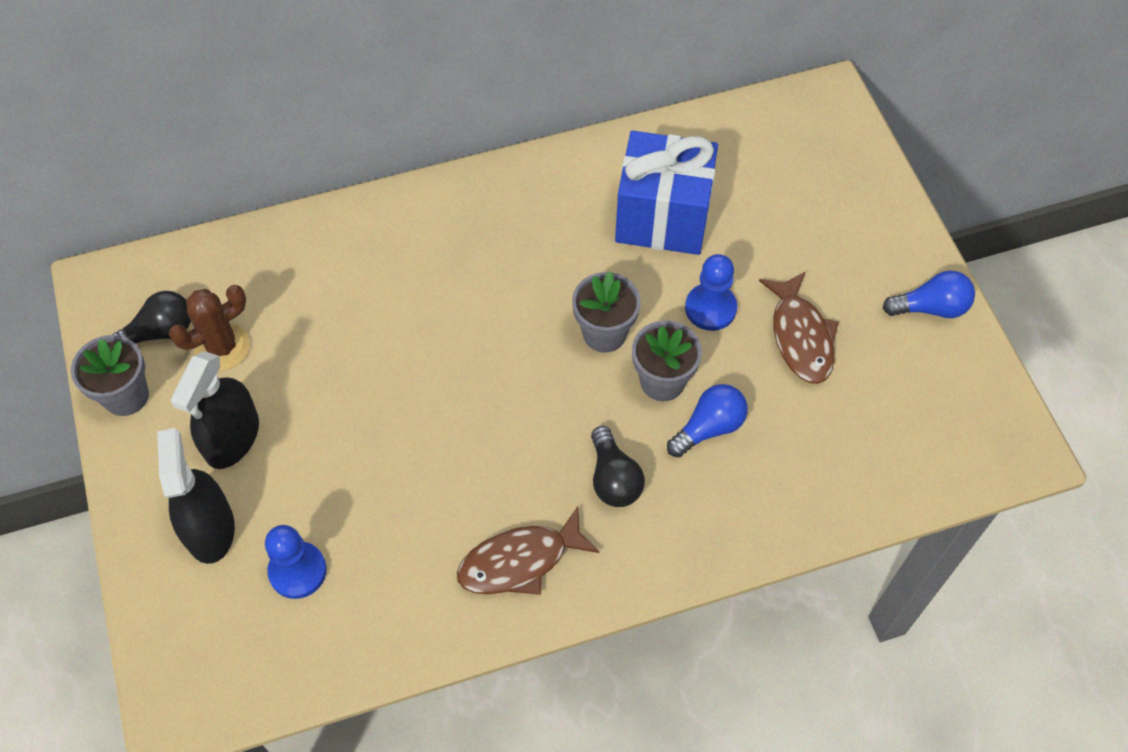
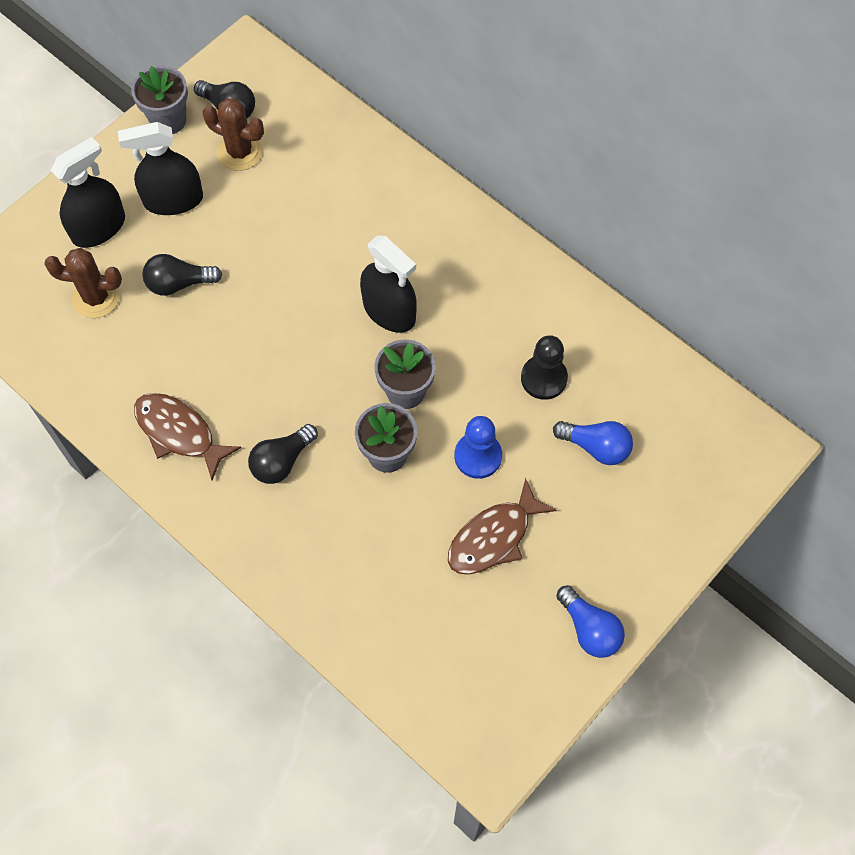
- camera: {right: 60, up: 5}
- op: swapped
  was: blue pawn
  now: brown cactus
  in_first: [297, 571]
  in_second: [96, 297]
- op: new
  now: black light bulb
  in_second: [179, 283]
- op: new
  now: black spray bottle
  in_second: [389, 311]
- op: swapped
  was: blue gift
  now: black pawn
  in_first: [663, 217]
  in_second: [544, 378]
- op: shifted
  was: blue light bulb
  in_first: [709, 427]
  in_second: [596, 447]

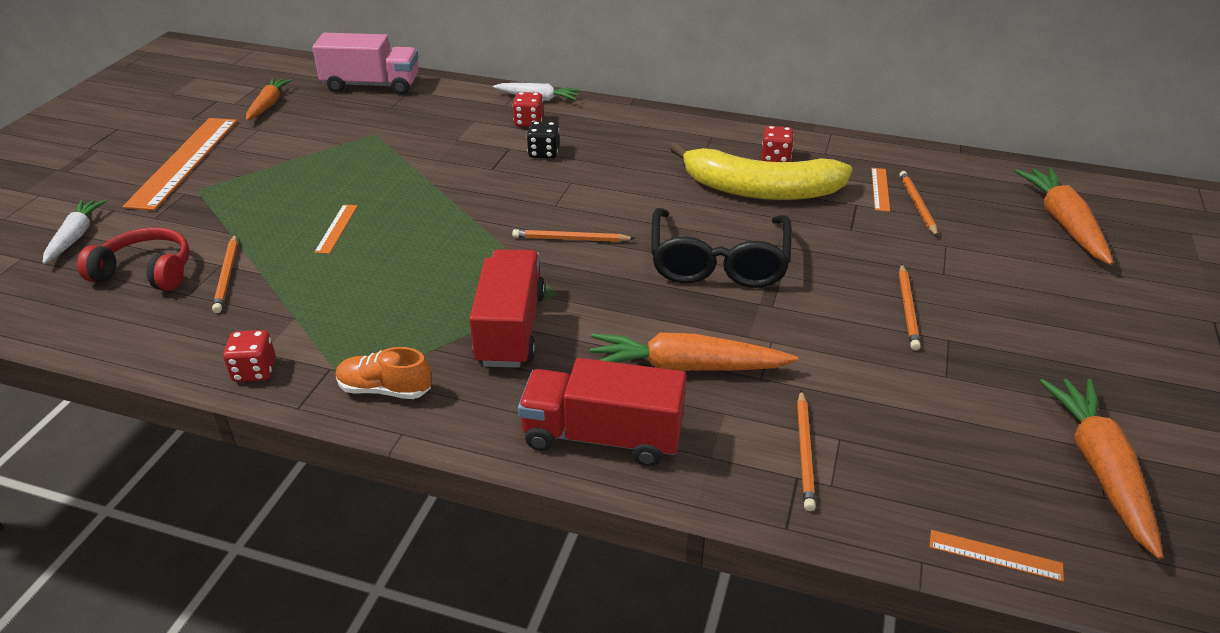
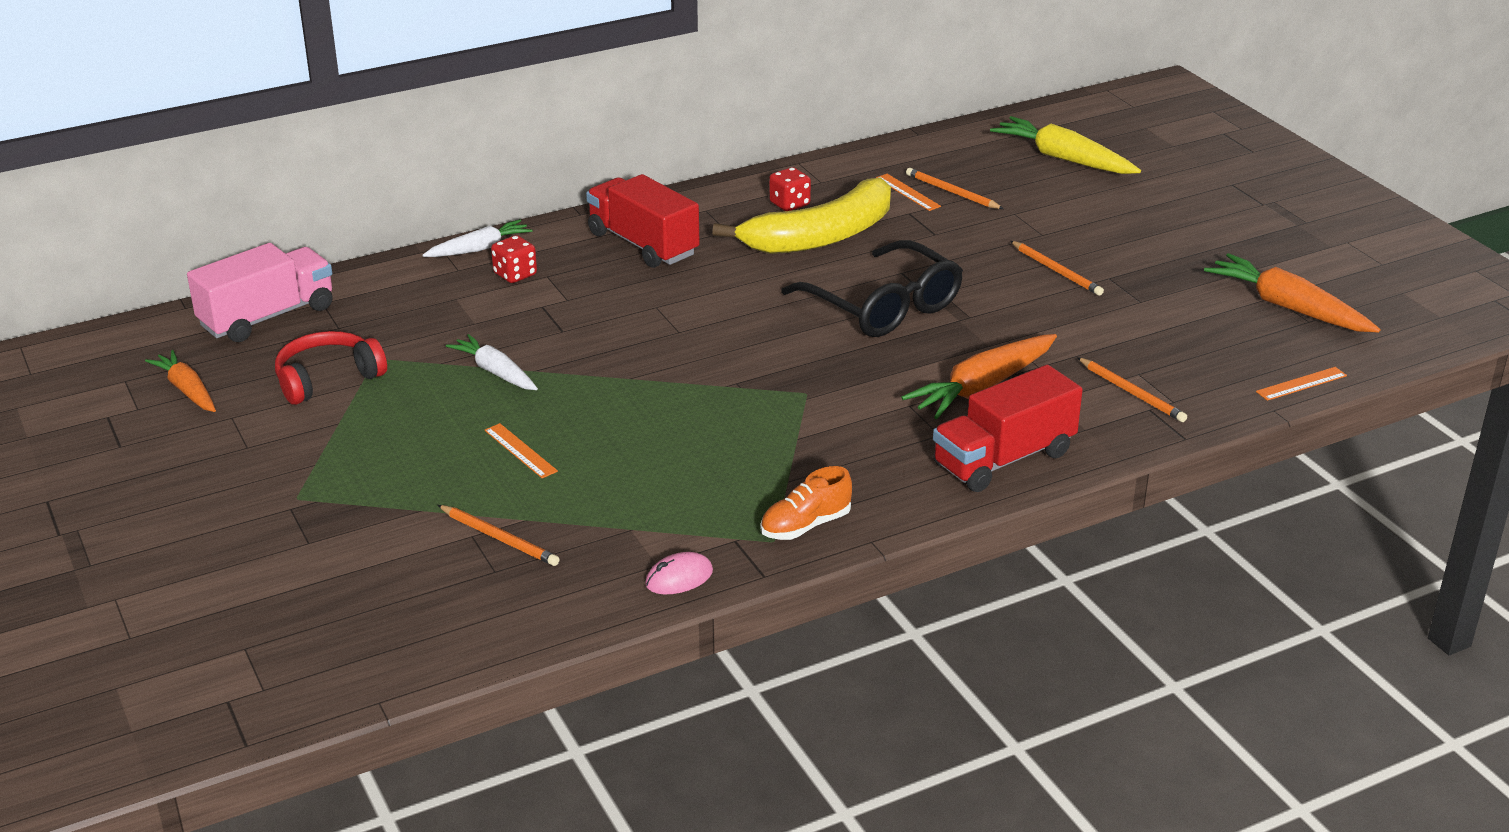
- camera: {right: -45, up: -5}
- op: shifted
  was: red headphones
  in_first: [146, 272]
  in_second: [327, 379]
- op: shifted
  was: white carrot
  in_first: [75, 237]
  in_second: [495, 372]
- op: shifted
  was: red truck
  in_first: [511, 329]
  in_second: [643, 244]
- op: swapped
  was: red dice
  now: pink mouse
  in_first: [254, 371]
  in_second: [679, 578]
- op: repainted
  was: orange carrot
  now: yellow carrot
  in_first: [1063, 223]
  in_second: [1063, 158]
- op: gone
  was: orange ruler
  in_first: [184, 162]
- op: gone
  was: orange pencil
  in_first: [570, 239]
- op: gone
  was: black dice
  in_first: [544, 153]

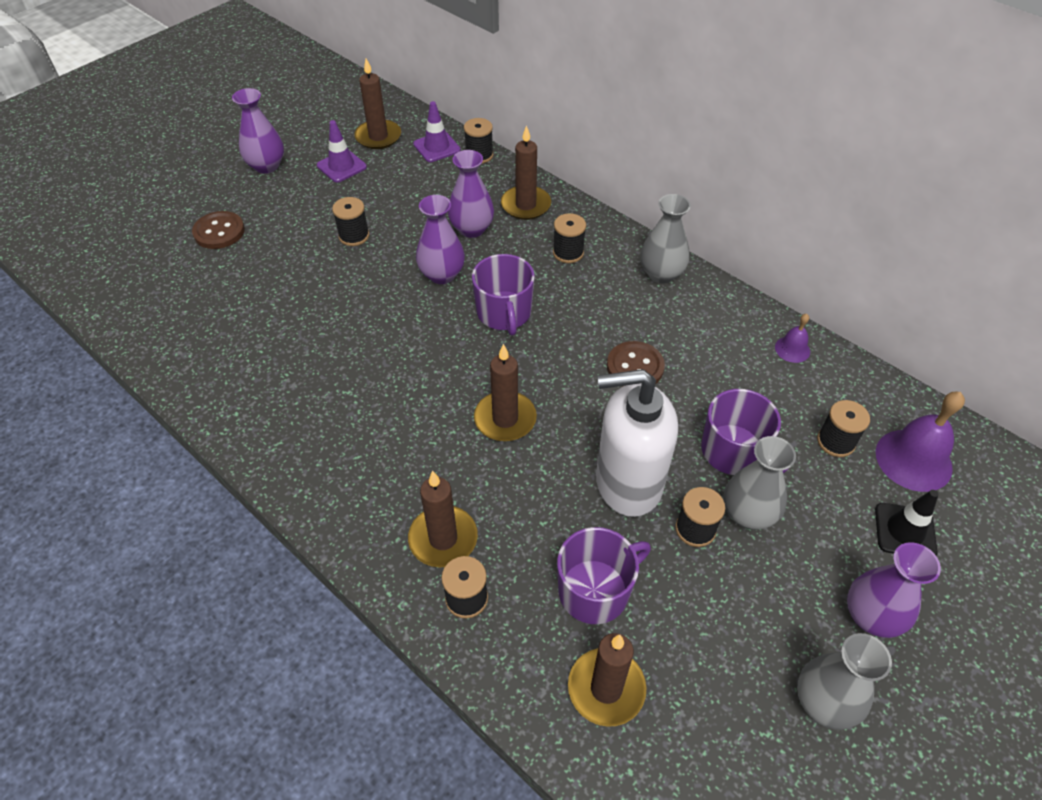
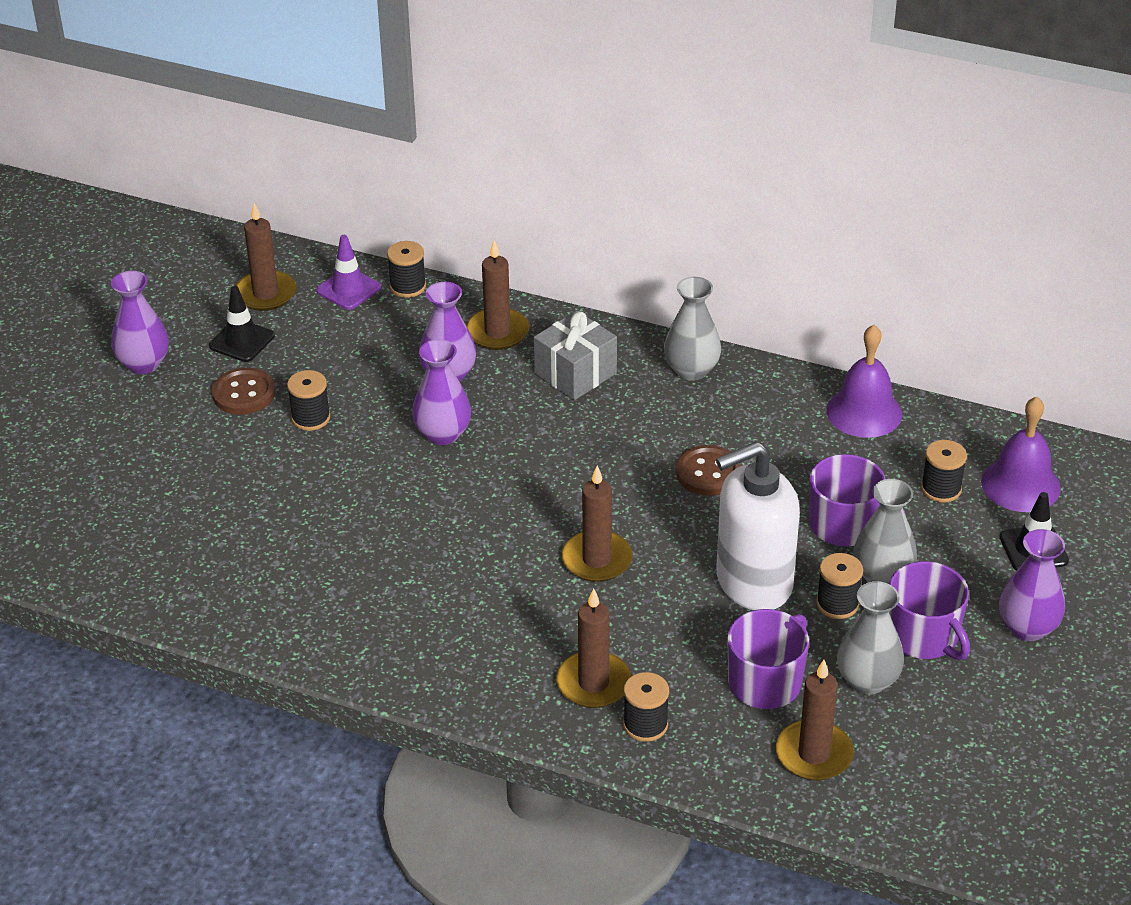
- camera: {right: -20, up: -10}
- op: repainted
  was: purple traffic cone
  now: black traffic cone
  in_first: [341, 166]
  in_second: [242, 341]
- op: shifted
  was: brown button
  in_first: [219, 232]
  in_second: [244, 393]
- op: swapped
  was: black spool
  now: grey gift
  in_first: [568, 253]
  in_second: [575, 373]
- op: scaled
  was: purple bell
  in_first: [792, 349]
  in_second: [864, 412]
  ratio: 1.92
- op: shifted
  was: grey vase
  in_first: [824, 702]
  in_second: [867, 680]
- op: shifted
  was: purple mug
  in_first: [504, 313]
  in_second: [923, 636]

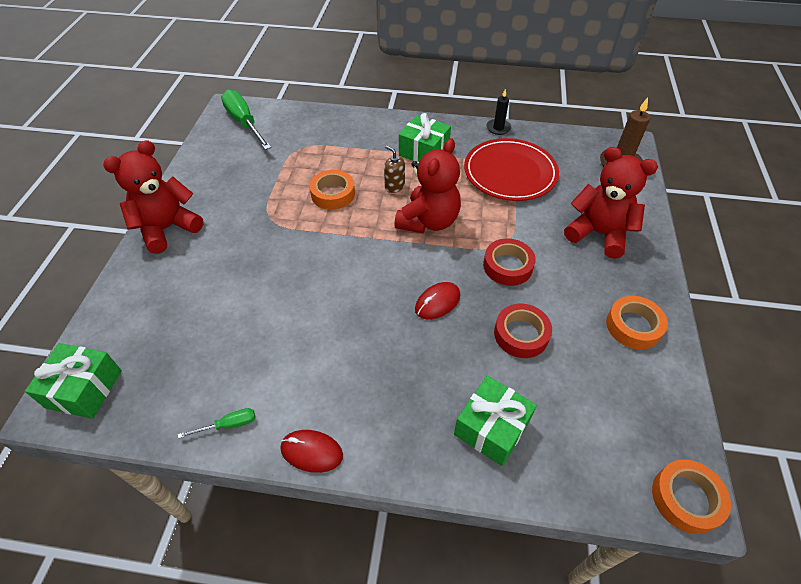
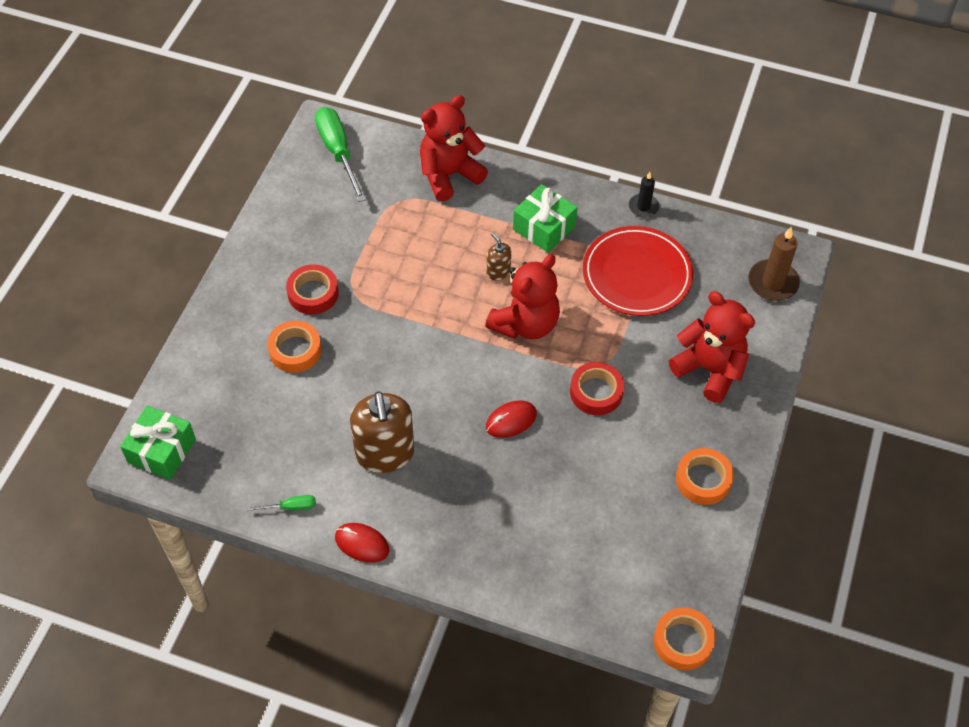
- camera: {right: 10, up: 5}
- op: shifted
  was: orange tape
  in_first: [333, 194]
  in_second: [295, 350]
- op: shifted
  was: red tape
  in_first: [521, 334]
  in_second: [313, 293]
- op: new
  now: brown soap dispenser
  in_second: [385, 453]
- op: shifted
  was: red teddy bear
  in_first: [167, 228]
  in_second: [449, 175]
- op: gone
  was: green gift
  in_first: [491, 428]

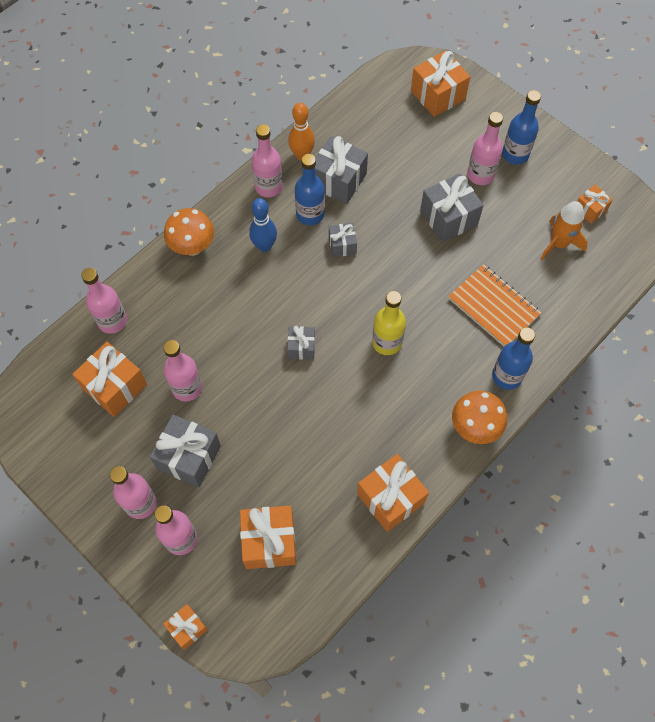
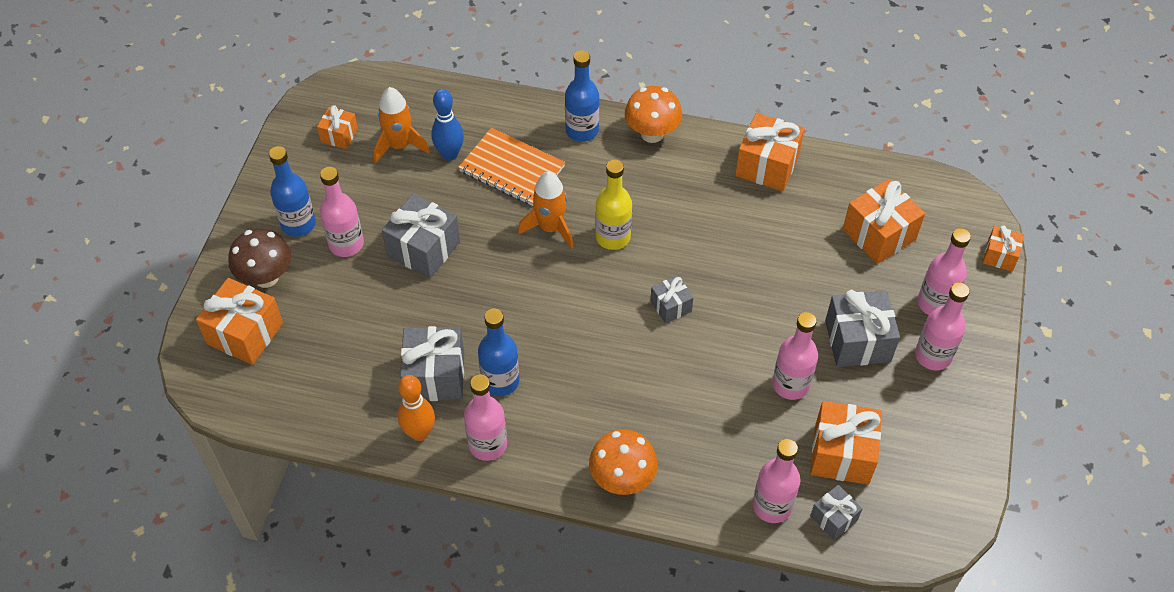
- camera: {right: -120, up: -10}
- op: new
  now: brown mushroom
  in_second: [266, 277]
- op: shifted
  was: blue bowling pin
  in_first: [264, 246]
  in_second: [450, 154]
- op: rotated
  was: orange notebook
  in_first: [493, 307]
  in_second: [512, 169]
  clockwise: -75
- op: new
  now: orange rocket
  in_second: [550, 228]
- op: shifted
  was: grey gift
  in_first: [342, 245]
  in_second: [833, 518]

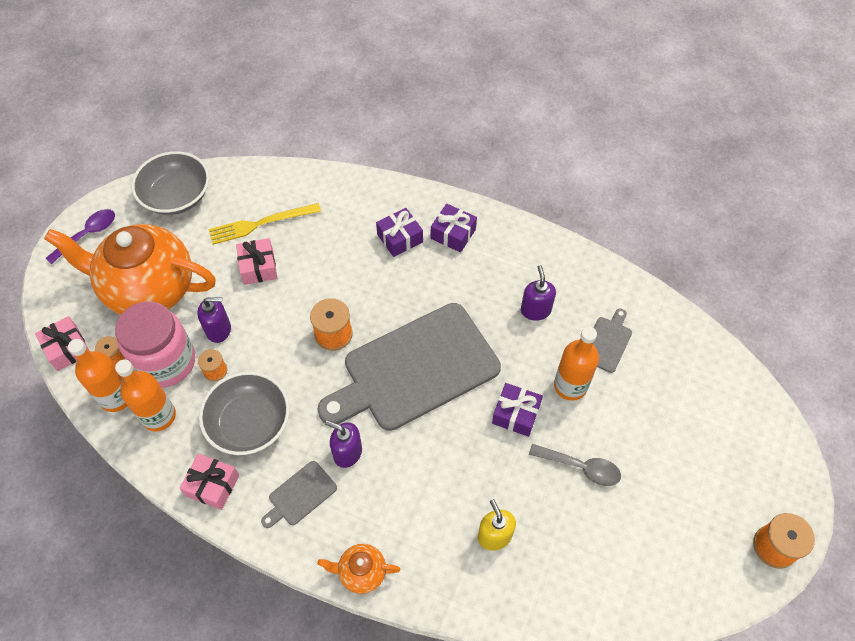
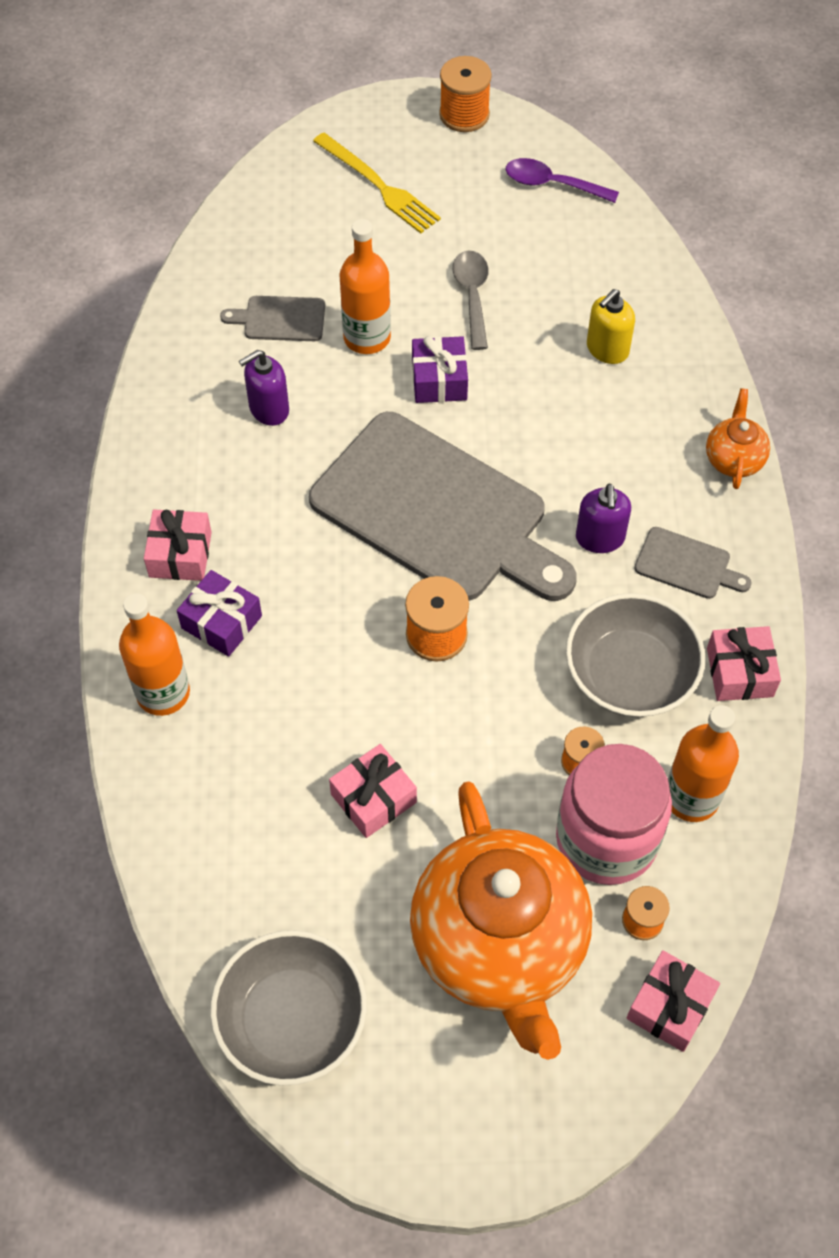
- camera: {right: -115, up: 0}
- op: shifted
  was: orange bottle
  in_first: [116, 397]
  in_second: [163, 693]
- op: repainted
  was: purple gift
  now: pink gift
  in_first: [453, 234]
  in_second: [180, 554]
- op: shifted
  was: yellow fork
  in_first: [260, 224]
  in_second: [379, 186]
- op: shifted
  was: purple spoon
  in_first: [87, 235]
  in_second: [552, 184]
- op: rotated
  was: orange teapot
  in_first: [361, 572]
  in_second: [733, 459]
  clockwise: -150
- op: gone
  was: purple soap dispenser
  in_first: [219, 330]

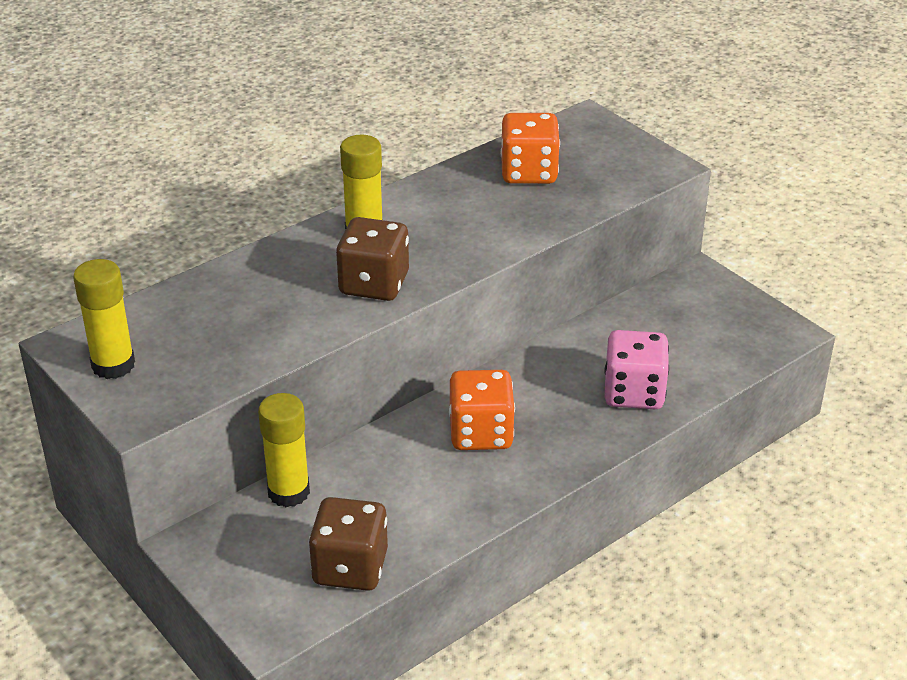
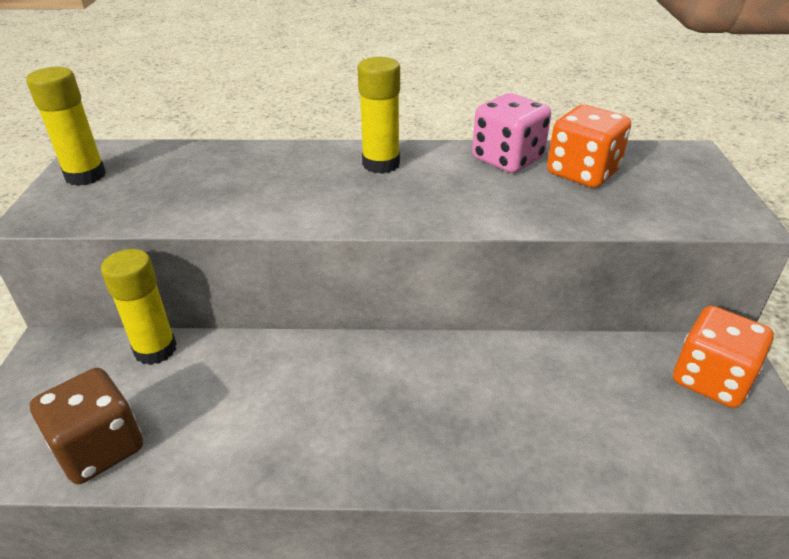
- camera: {right: 40, up: 0}
- op: shifted
  was: pink dice
  in_first: [634, 393]
  in_second: [507, 159]
- op: shifted
  was: orange dice
  in_first: [481, 433]
  in_second: [711, 379]
- op: gone
  was: brown dice
  in_first: [374, 284]

